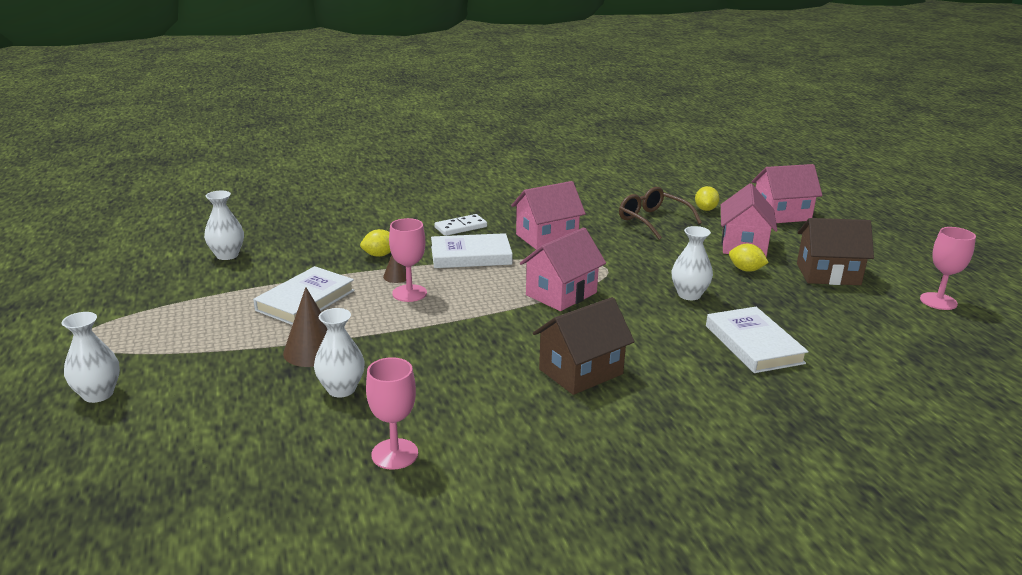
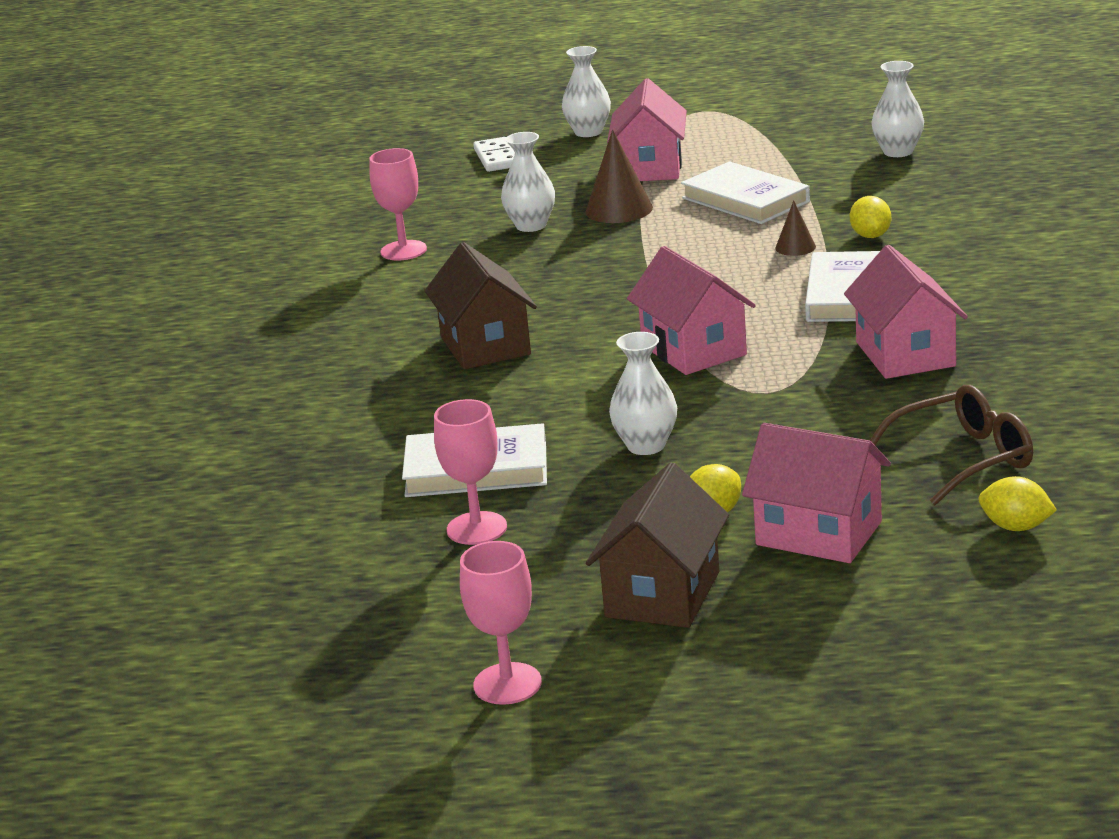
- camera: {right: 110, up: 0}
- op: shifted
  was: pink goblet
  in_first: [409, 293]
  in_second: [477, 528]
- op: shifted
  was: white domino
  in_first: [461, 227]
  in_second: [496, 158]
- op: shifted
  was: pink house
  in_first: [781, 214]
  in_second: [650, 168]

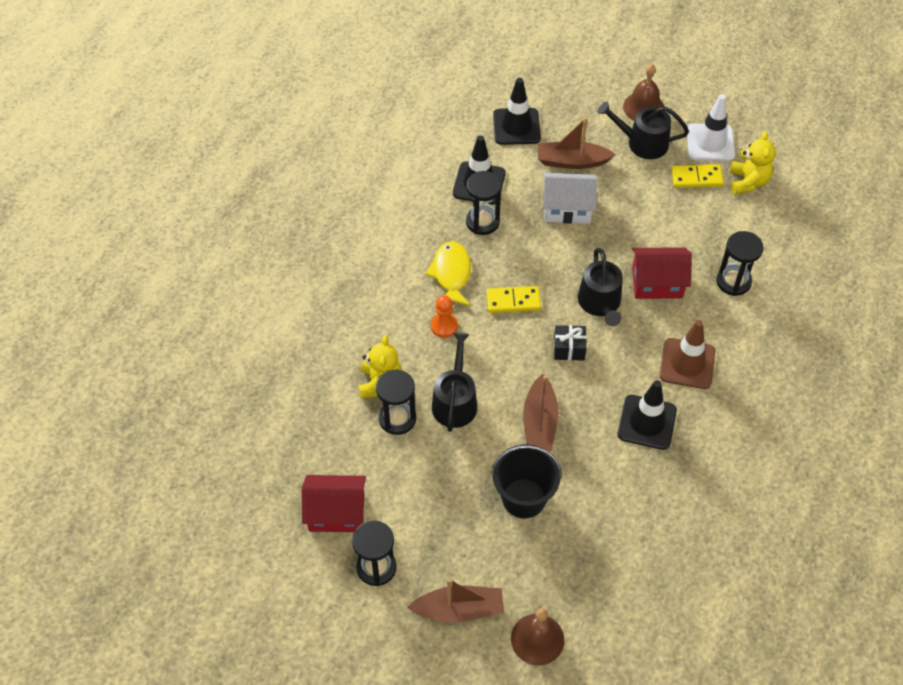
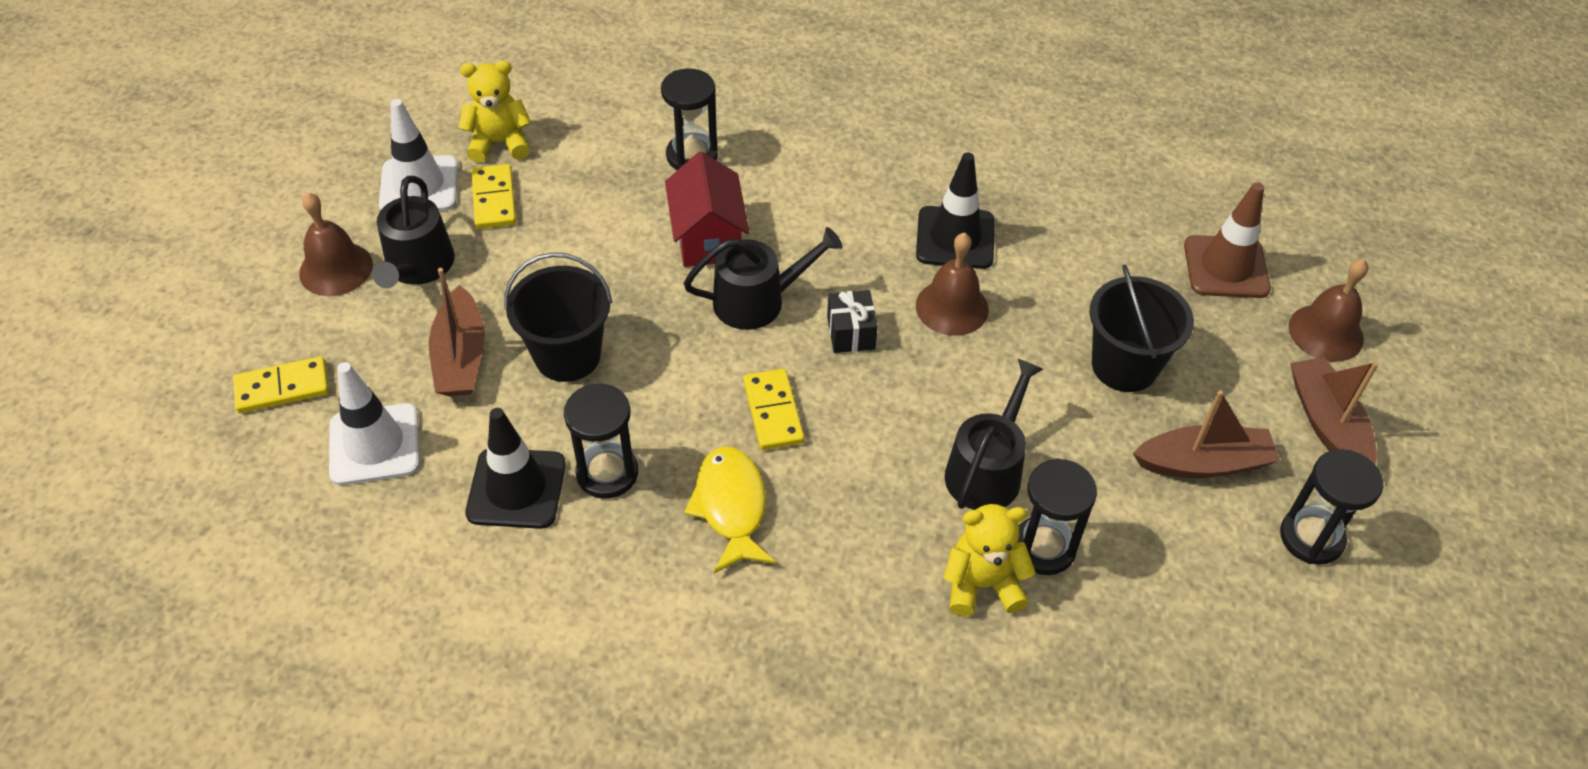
- camera: {right: -100, up: -5}
- op: new
  now: yellow domino
  in_second: [282, 388]
- op: repainted
  was: black traffic cone
  now: white traffic cone
  in_first: [516, 126]
  in_second: [374, 444]
- op: swapped
  was: white house
  now: black bucket
  in_first: [567, 208]
  in_second: [567, 355]
- op: rotated
  was: yellow fish
  in_first: [451, 274]
  in_second: [731, 507]
  clockwise: 90
- op: new
  now: brown bell
  in_second: [952, 307]
- op: rotated
  was: black watering can
  in_first: [455, 401]
  in_second: [987, 470]
  clockwise: 120
- op: shifted
  was: brown boat
  in_first: [540, 423]
  in_second: [1203, 463]
- op: shifted
  was: brown traffic cone
  in_first: [687, 363]
  in_second: [1226, 267]
- op: gone
  was: red house
  in_first: [336, 513]
- op: gone
  was: orange pawn
  in_first: [444, 326]

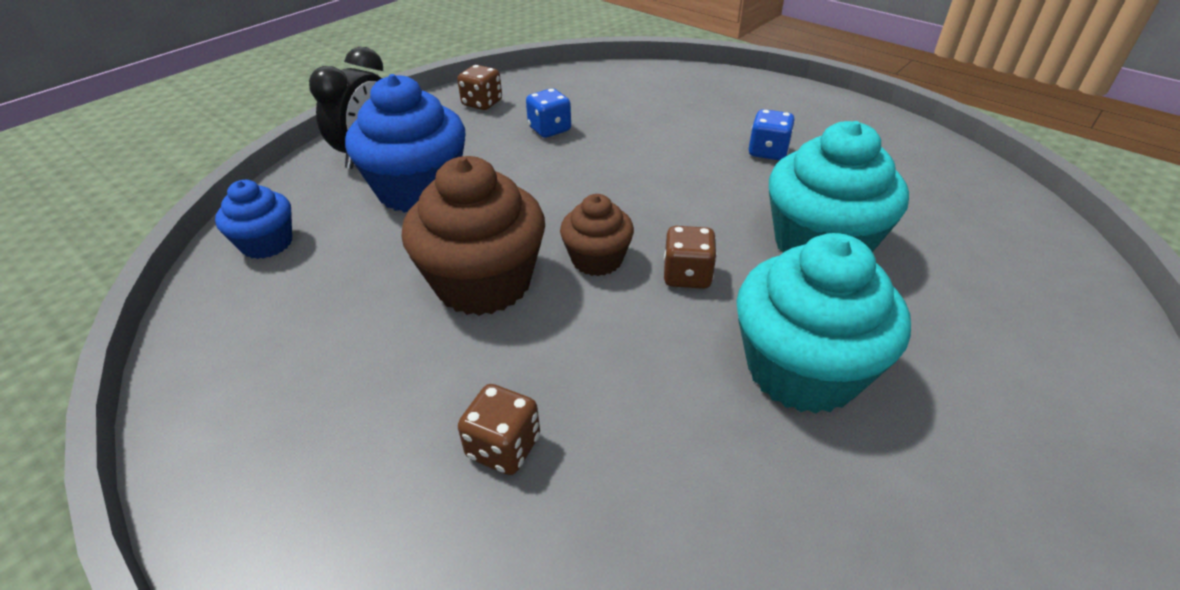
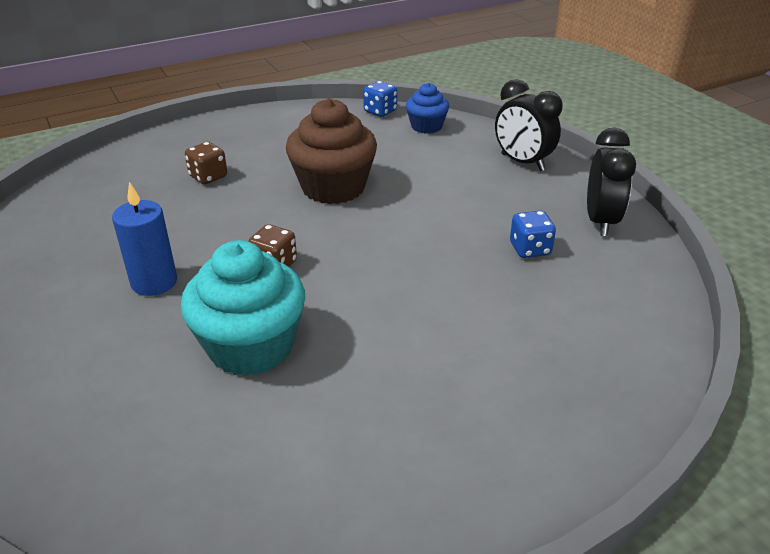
- camera: {right: 110, up: -5}
- op: swapped
  was: turquoise cupcake
  now: blue candle
  in_first: [802, 369]
  in_second: [154, 282]
- op: shifted
  was: blue dice
  in_first: [768, 152]
  in_second: [380, 111]
- op: swapped
  was: brown dice
  now: black clock
  in_first: [482, 103]
  in_second: [600, 221]
- op: gone
  was: blue cupcake
  in_first: [418, 189]
- op: gone
  was: brown cupcake
  in_first: [597, 259]

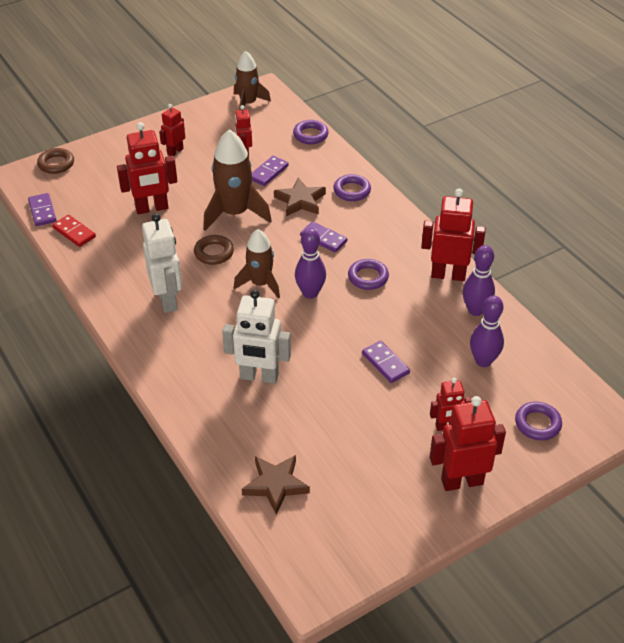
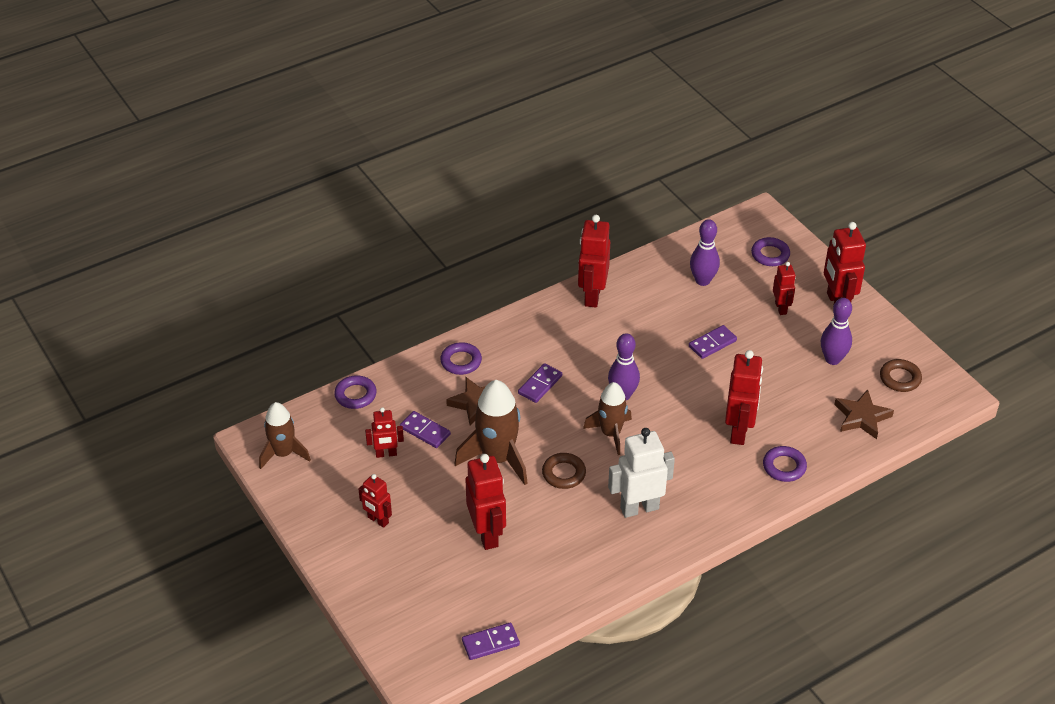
- camera: {right: -90, up: 0}
- op: repainted
  was: white robot
  now: red robot
  in_first: [259, 377]
  in_second: [739, 431]
- op: shifted
  was: purple ring
  in_first: [368, 277]
  in_second: [784, 467]
- op: shifted
  was: purple bowling pin
  in_first: [475, 310]
  in_second: [832, 359]
- op: shifted
  was: brown ring
  in_first: [56, 164]
  in_second: [900, 378]
- op: gone
  was: red domino
  in_first: [74, 232]

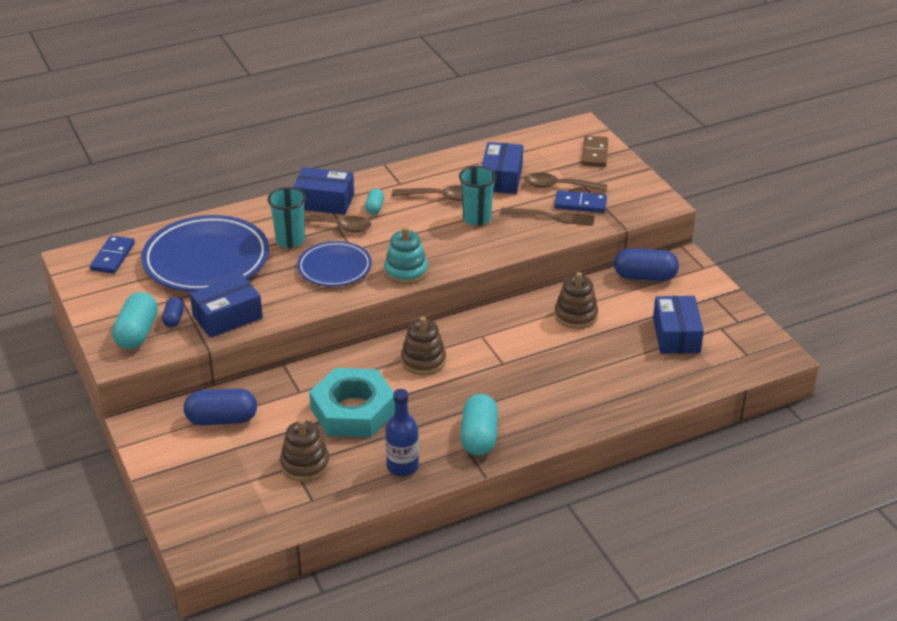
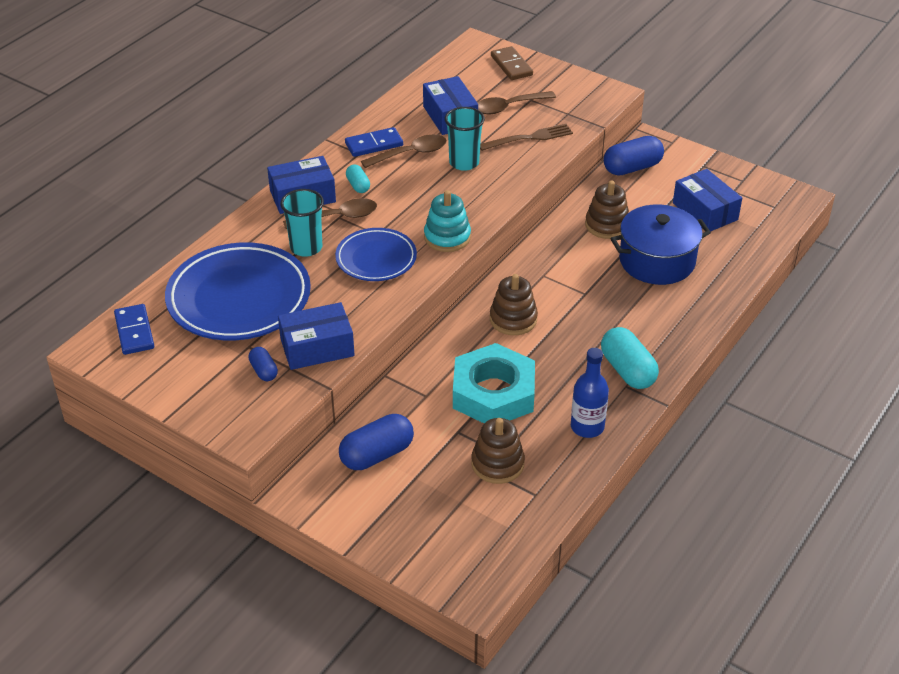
- camera: {right: -30, up: 5}
- op: rotated
  was: blue box
  in_first: [227, 317]
  in_second: [317, 347]
  clockwise: 45
- op: shifted
  was: blue domino
  in_first: [580, 204]
  in_second: [374, 144]
- op: new
  now: blue pot
  in_second: [657, 261]
- op: gone
  was: turquoise capsule
  in_first: [137, 333]

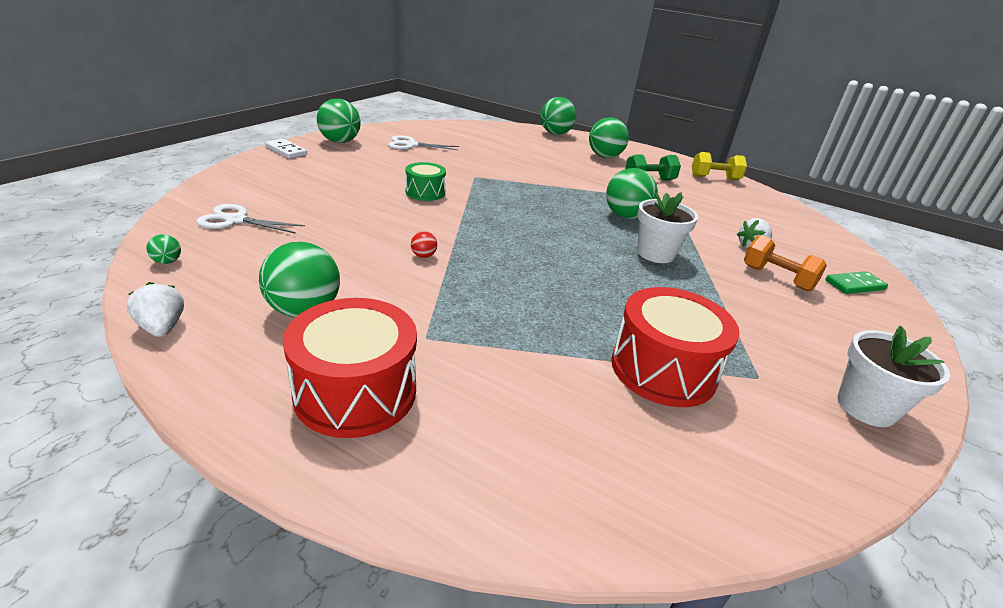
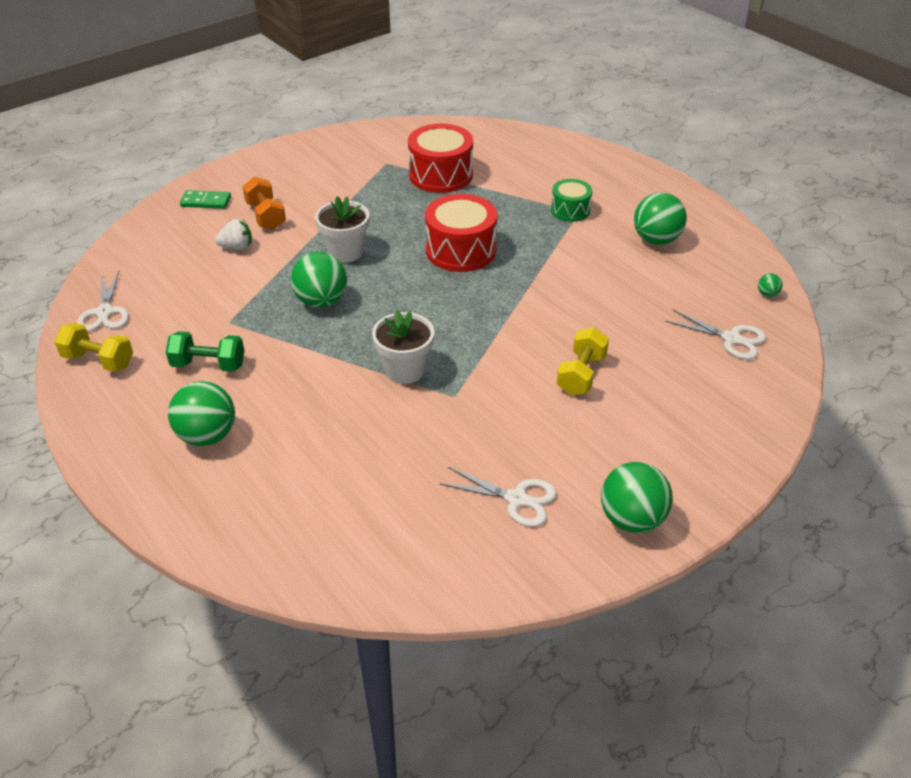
- camera: {right: -155, up: 10}
- op: new
  now: white scissors
  in_second: [104, 312]
- op: shifted
  was: white flower pot
  in_first: [866, 407]
  in_second: [405, 370]
- op: shifted
  was: red drum
  in_first: [355, 392]
  in_second: [460, 250]
- op: shifted
  was: green drum
  in_first: [425, 192]
  in_second: [570, 210]
- op: new
  now: yellow dumbbell
  in_second: [581, 375]
- op: gone
  was: white strawberry
  in_first: [162, 327]
- op: gone
  was: white domino
  in_first: [286, 151]
- op: gone
  was: red ball
  in_first: [423, 256]
- op: gone
  was: green ball
  in_first: [555, 133]

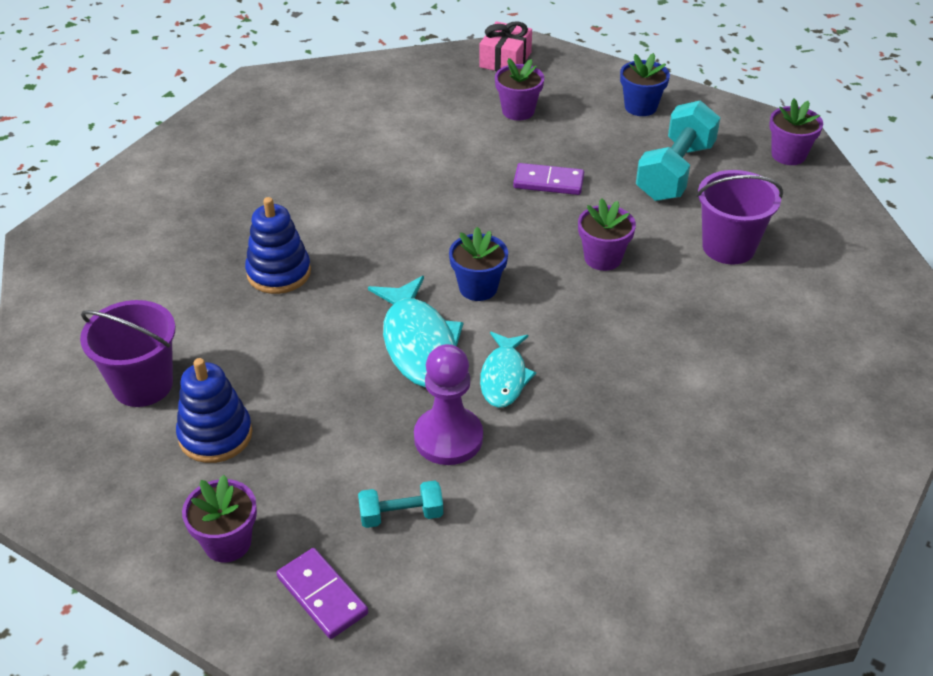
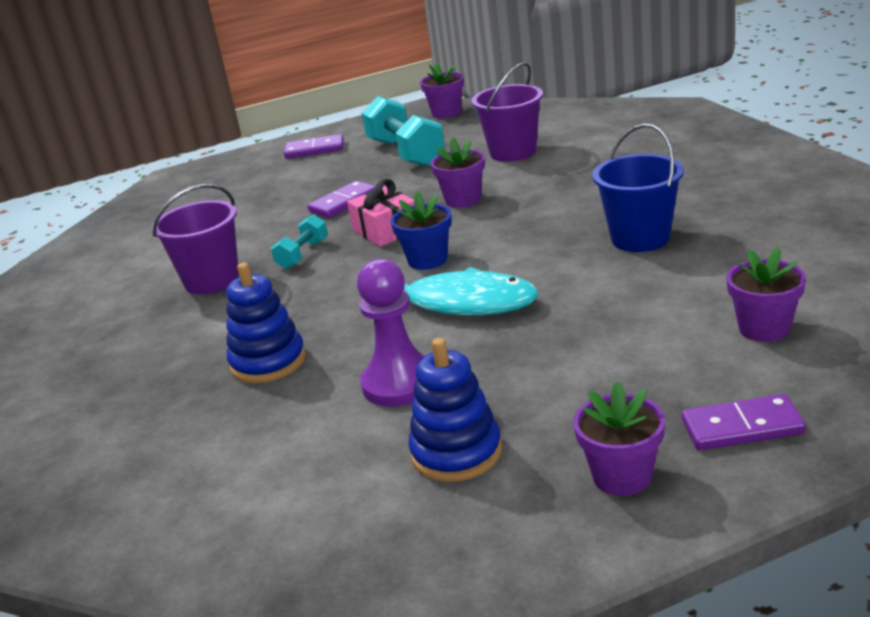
- camera: {right: -50, up: -15}
- op: shifted
  was: purple bucket
  in_first: [143, 385]
  in_second: [212, 280]
- op: shifted
  was: turquoise dumbbell
  in_first: [401, 515]
  in_second: [303, 254]
- op: swapped
  was: blue flower pot
  now: purple domino
  in_first: [640, 107]
  in_second: [314, 150]
- op: shifted
  was: pink gift
  in_first: [505, 60]
  in_second: [386, 230]
- op: shifted
  was: purple pawn
  in_first: [448, 438]
  in_second: [400, 383]
- op: new
  now: blue bucket
  in_second: [640, 238]
- op: shifted
  was: purple flower pot
  in_first: [518, 111]
  in_second: [764, 328]
- op: gone
  was: turquoise fish
  in_first: [504, 377]

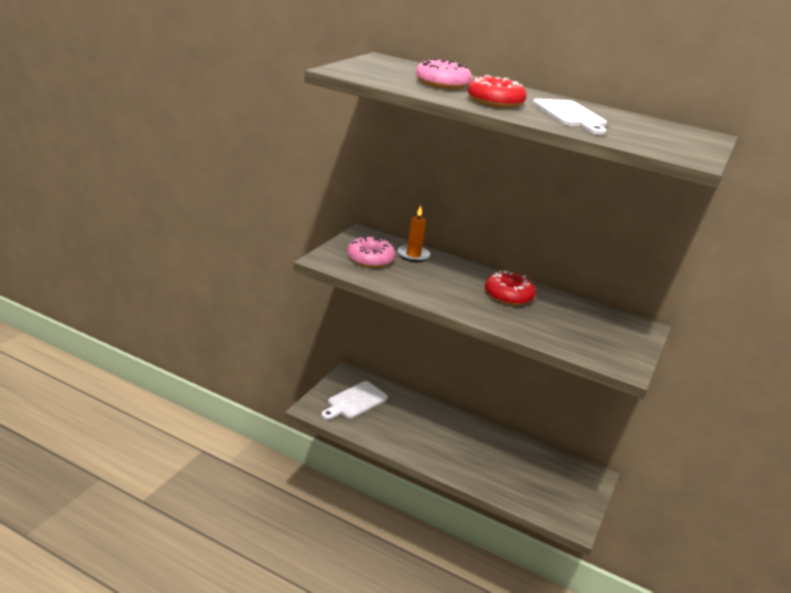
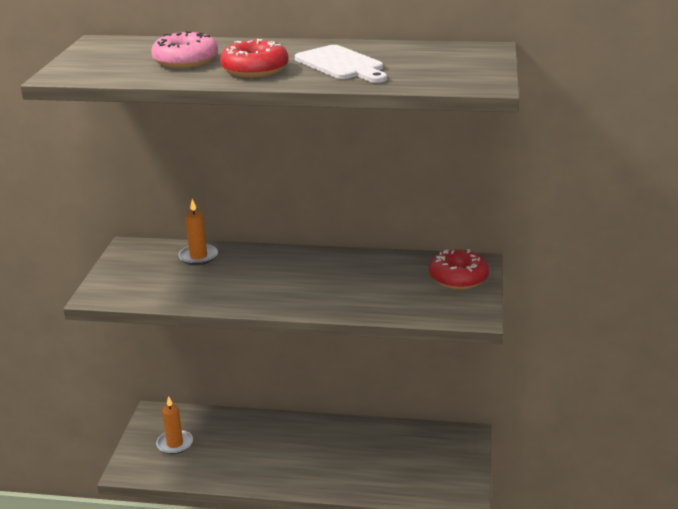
- camera: {right: -15, up: 0}
- op: swapped
  was: white cutting board
  now: orange candle
  in_first: [355, 401]
  in_second: [175, 444]
- op: shifted
  was: red donut
  in_first: [508, 296]
  in_second: [458, 278]
- op: gone
  was: pink donut
  in_first: [370, 259]

